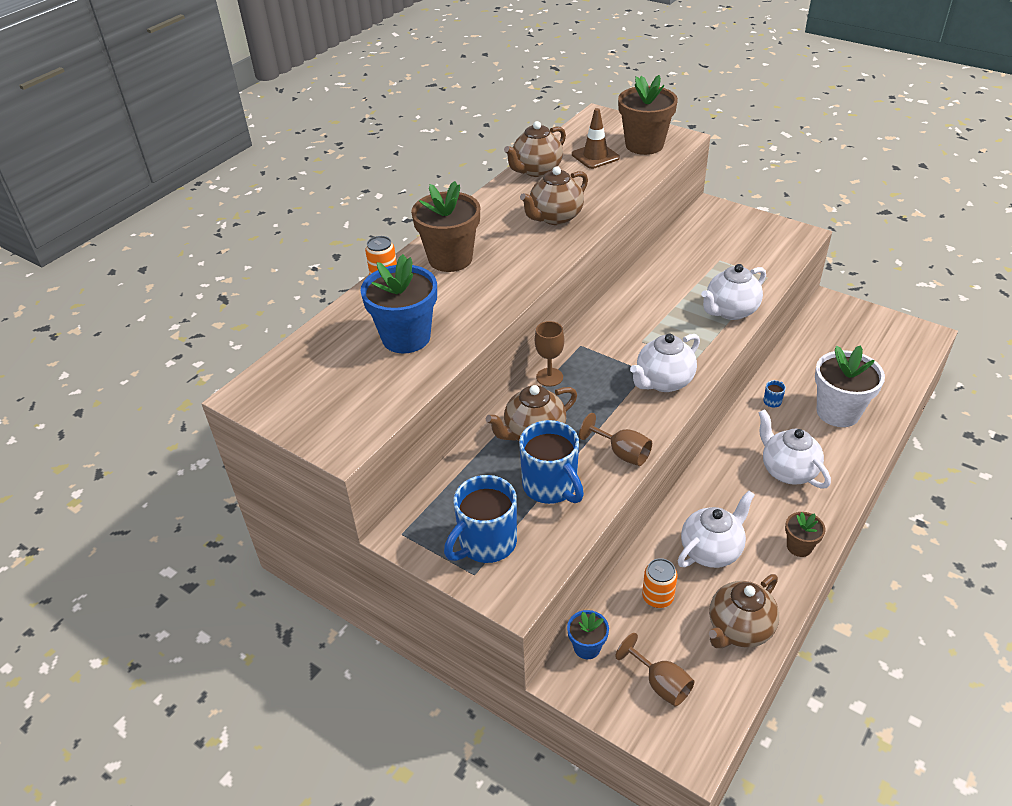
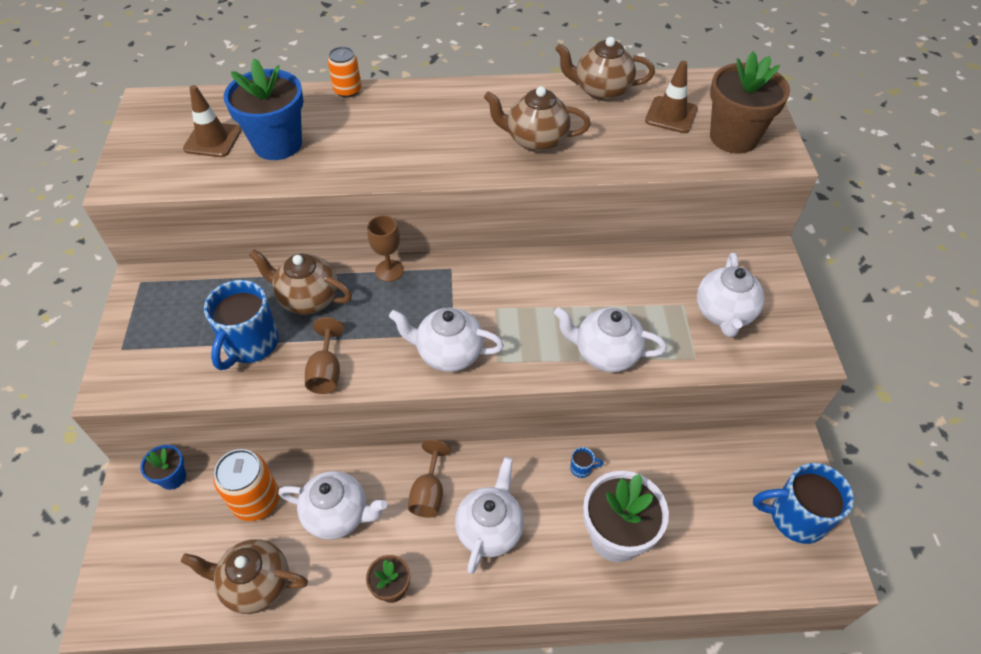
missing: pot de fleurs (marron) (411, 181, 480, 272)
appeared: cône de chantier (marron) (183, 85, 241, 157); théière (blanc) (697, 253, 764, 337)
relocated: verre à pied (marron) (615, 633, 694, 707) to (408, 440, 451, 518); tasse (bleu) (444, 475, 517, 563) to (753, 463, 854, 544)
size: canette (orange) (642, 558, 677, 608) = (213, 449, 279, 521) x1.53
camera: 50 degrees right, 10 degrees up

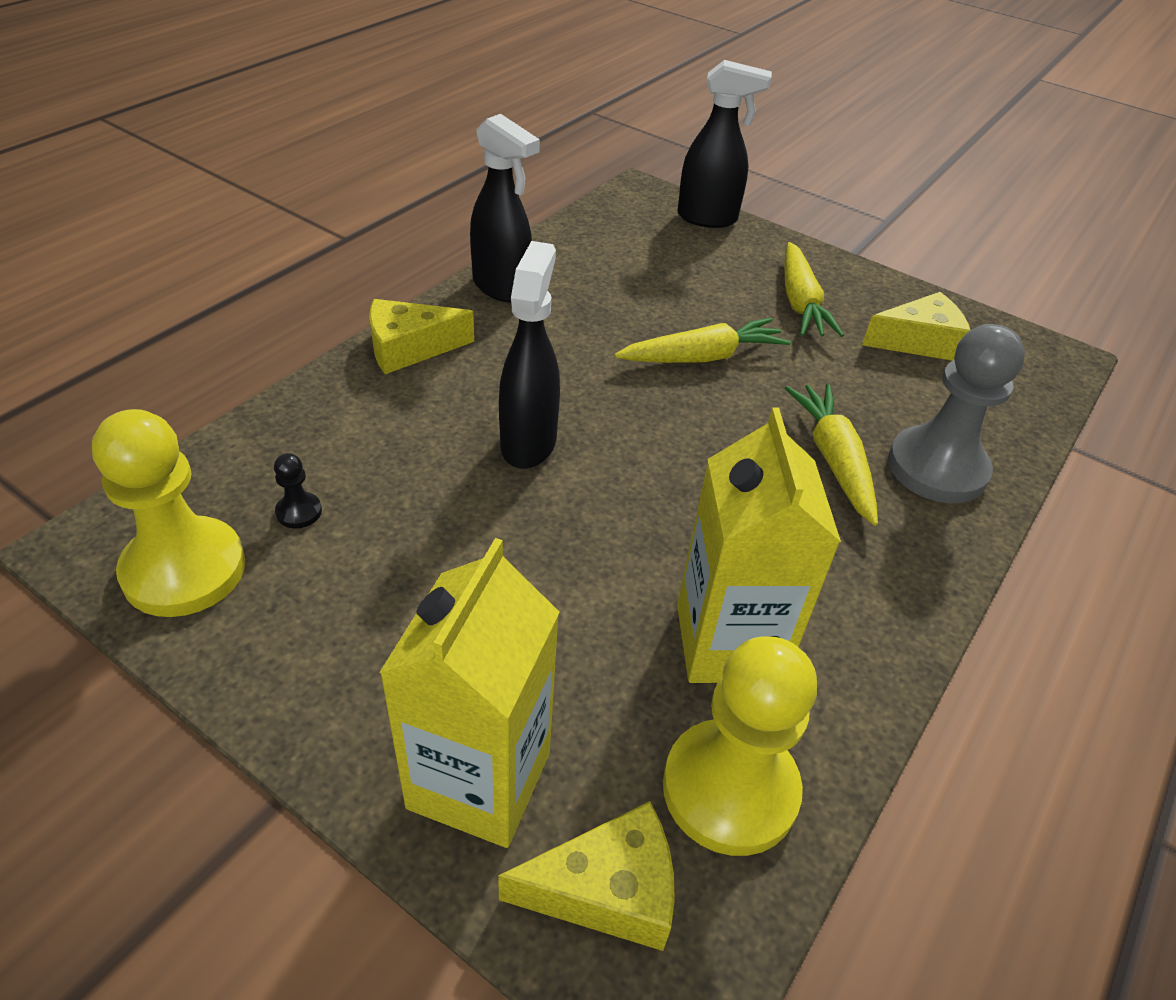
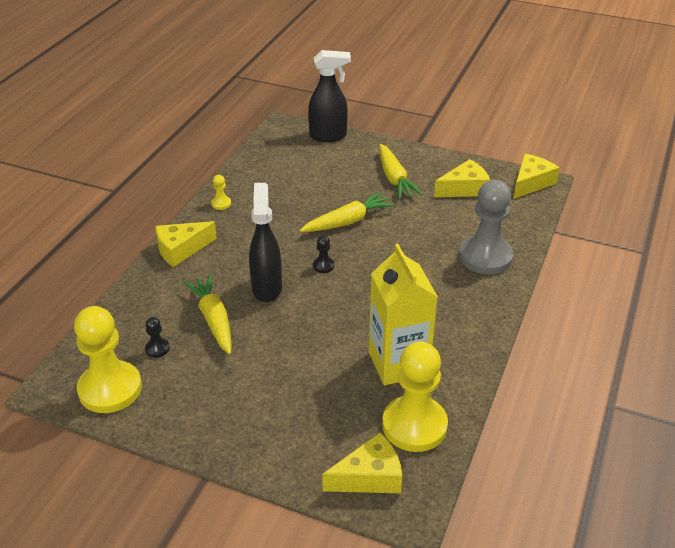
missing: brique de lait (jaune) (379, 538, 559, 848)
appeared: pion (noir) (313, 235, 335, 273); fromage (jaune) (514, 154, 559, 199)
relocated: carotte (jaune) (785, 384, 878, 526) to (183, 274, 232, 355)
exchanged: vaporisateur (noir) (470, 114, 540, 303) to pion (jaune) (211, 175, 231, 210)
camera: 10 degrees left, 5 degrees down

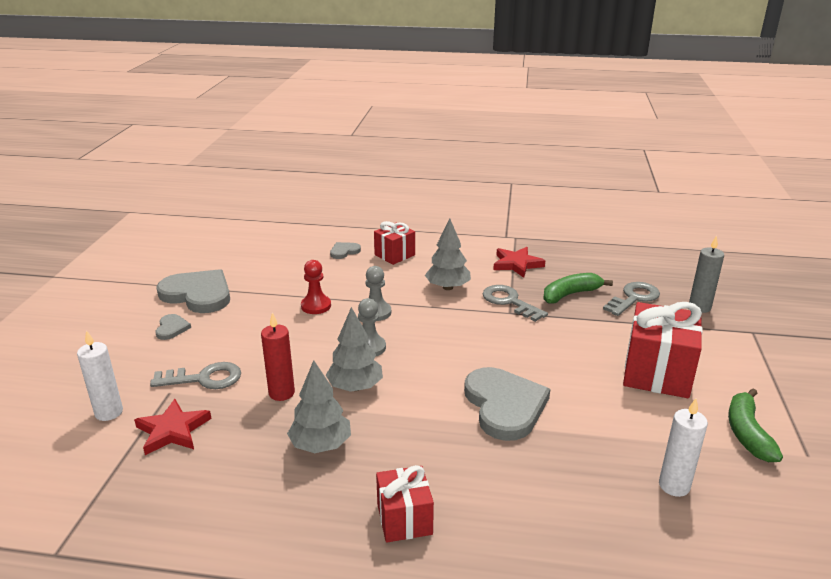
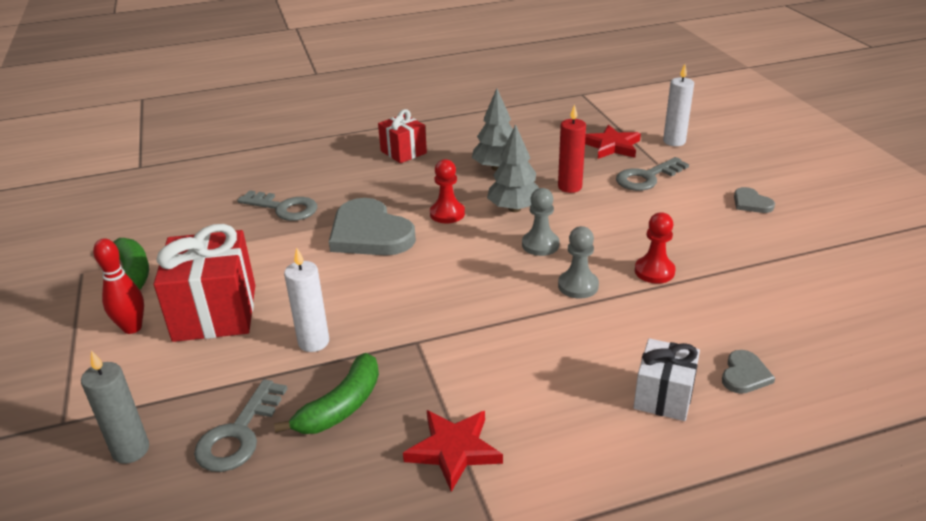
missing: cœur (gris) (156, 269, 230, 313); arbre (gris) (425, 218, 471, 290)
appeared: quille (rouge) (93, 238, 144, 334); pion (rouge) (430, 159, 465, 223)
relocated: clé (gris) (483, 285, 548, 322) to (237, 190, 317, 221); bougie (blanc) (659, 398, 708, 497) to (284, 247, 329, 352)
colour: cadeau (rouge) (374, 221, 415, 265) to cadeau (blanc) (633, 338, 700, 421)
camera: 155 degrees right, 5 degrees up

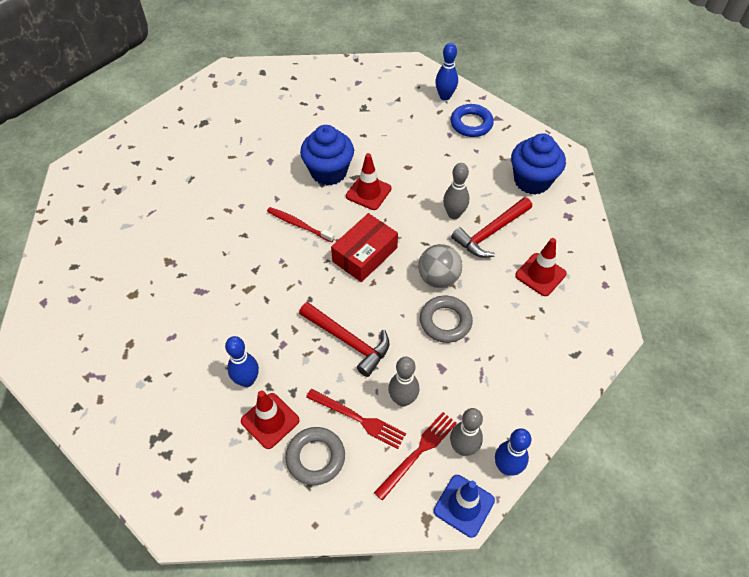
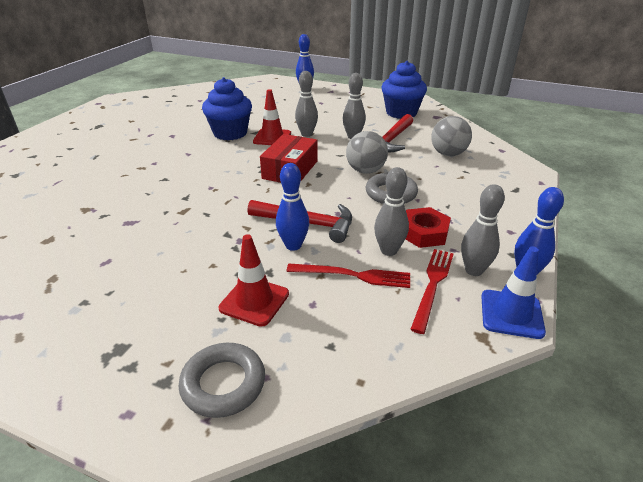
missing: brosse à dents (rouge) (267, 207, 335, 243); anneau (bleu) (451, 104, 494, 137)
appeared: quille (gris) (295, 71, 318, 137); écrou (rouge) (406, 207, 451, 248)
relocated: anneau (gris) (285, 427, 345, 485) to (179, 343, 265, 418); quille (bleu) (225, 336, 259, 387) to (276, 163, 309, 251)
exchanged: cône de chantier (rouge) (515, 238, 567, 296) to balle (gris) (431, 116, 472, 156)
camera: 20 degrees left, 20 degrees down

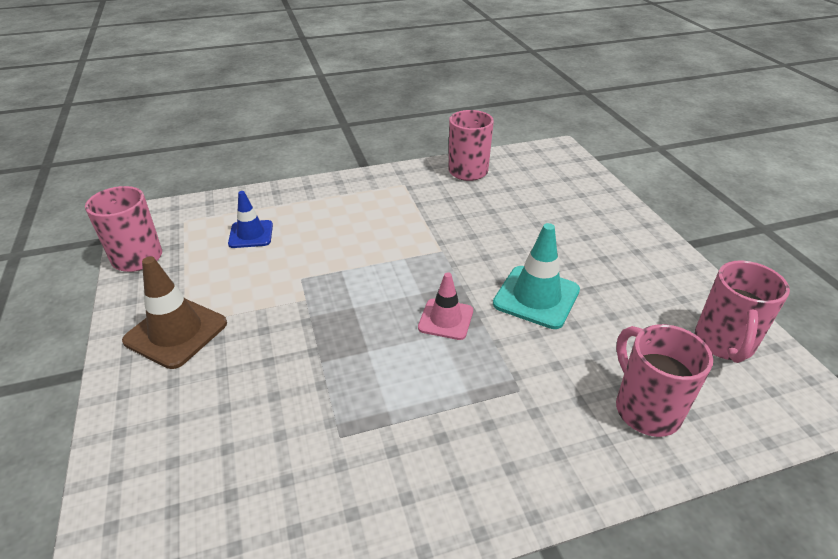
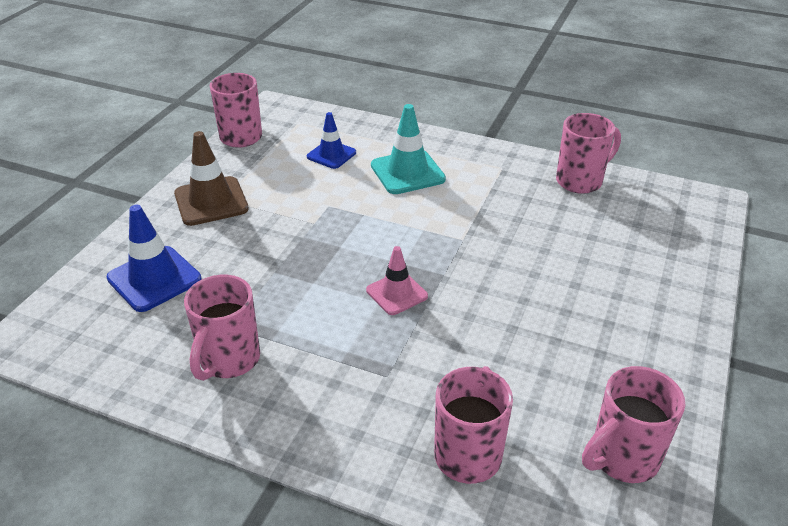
appeared: cône de chantier (bleu) (107, 205, 202, 312); tasse (rose) (184, 275, 260, 381)
relocated: cône de chantier (turquoise) (493, 223, 580, 329) to (371, 104, 446, 194)
camera: 40 degrees right, 0 degrees up

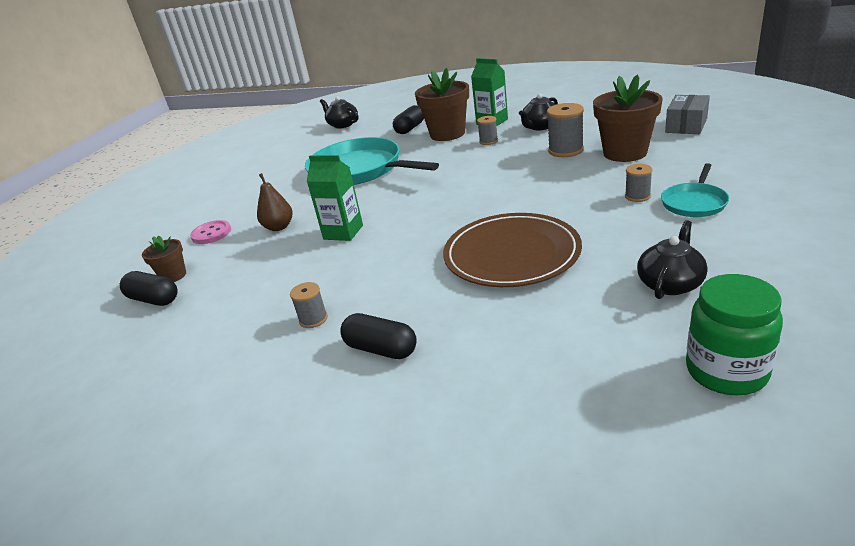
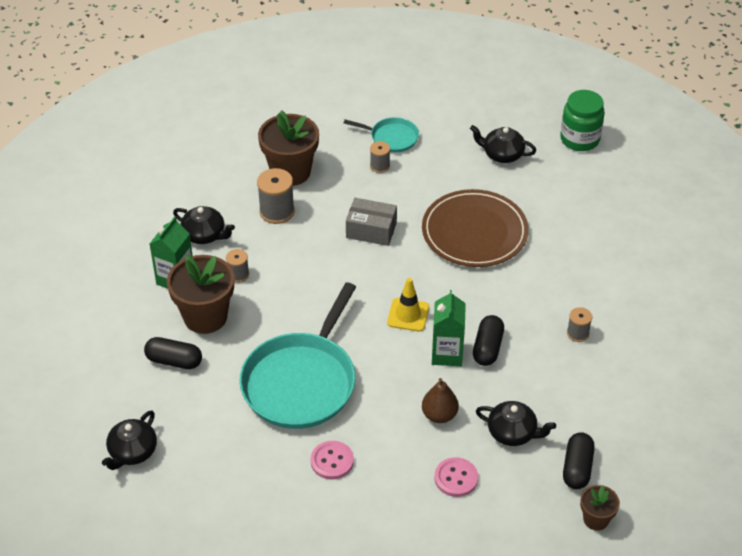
appeared: bouton (rose) (311, 441, 354, 479); cône de chantier (jaune) (387, 278, 429, 332); théière (noir) (476, 401, 556, 446)
relocated: boîte (gris) (665, 95, 710, 134) to (346, 198, 397, 246); gélule (noir) (340, 313, 417, 359) to (473, 315, 504, 366); pot de fleurs (marron) (142, 235, 186, 282) to (580, 485, 620, 531)
camera: 110 degrees left, 15 degrees up

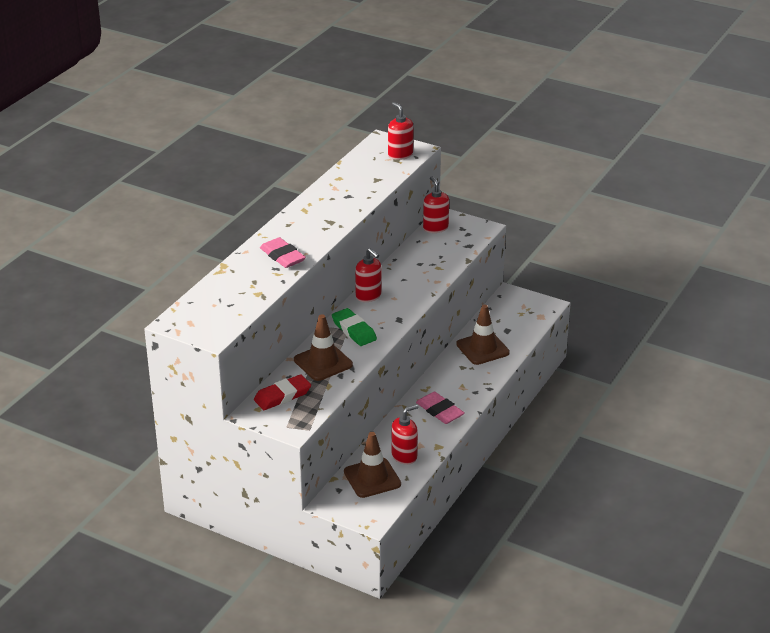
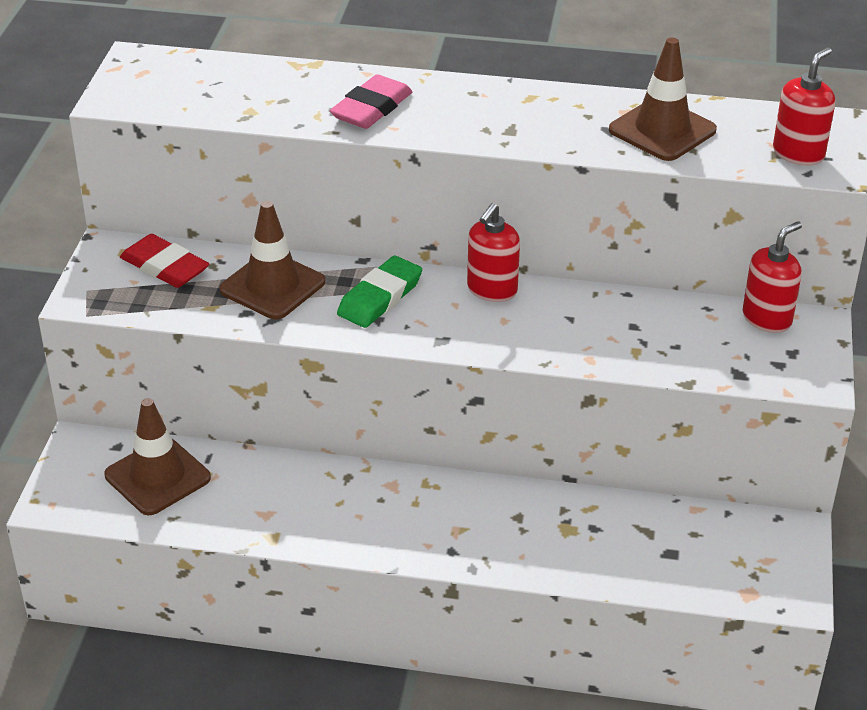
missing: distributeur de savon (rouge) (391, 405, 418, 465); gomme (rose) (416, 392, 465, 424)
relocated: cône de chantier (marron) (456, 305, 510, 365) to (609, 37, 717, 161)
camera: 70 degrees right, 5 degrees up

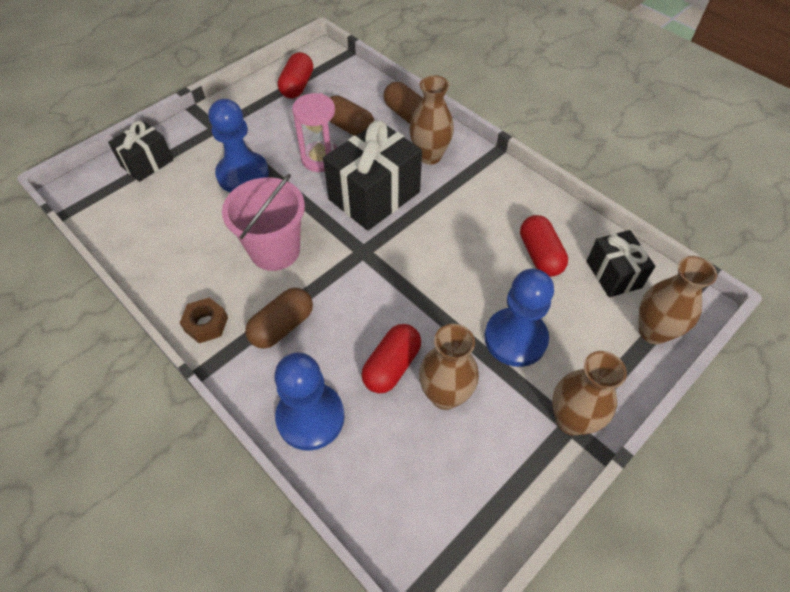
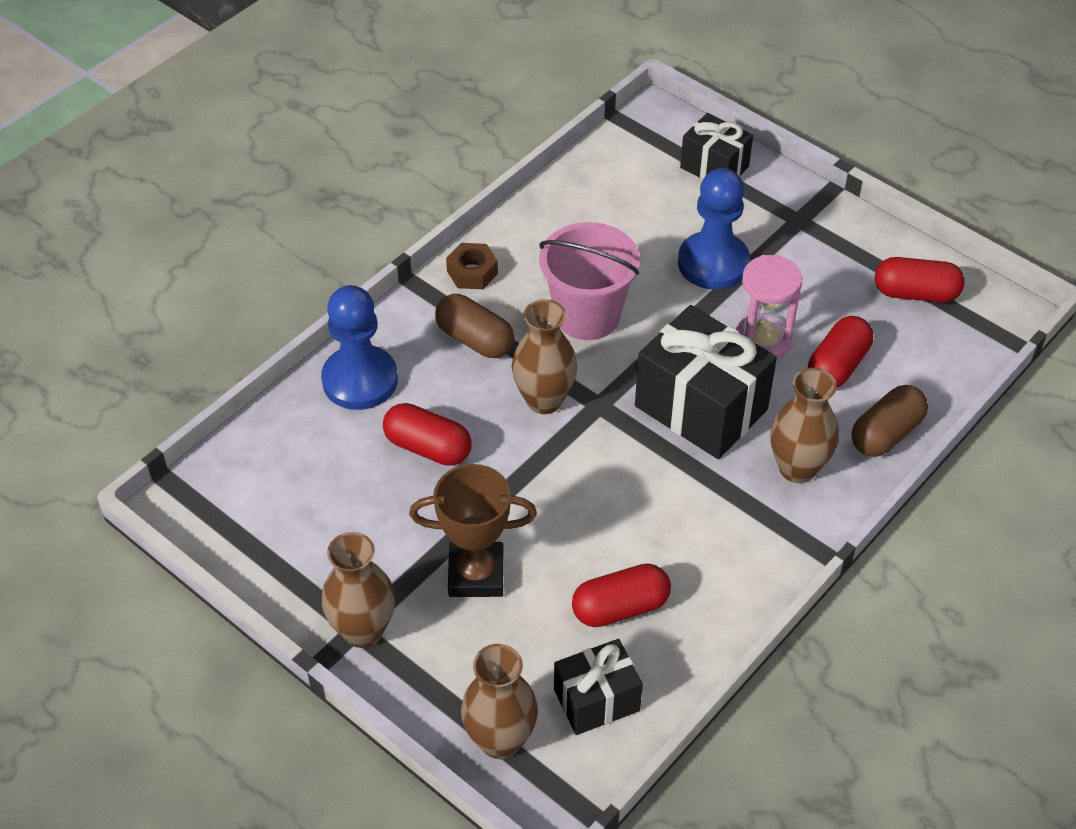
relocated: vase (marron) (419, 324, 479, 410) to (512, 299, 578, 414)
exchanged: pion (bleu) (485, 269, 554, 367) to trophée (marron) (409, 464, 537, 597)
colour: gélule (marron) (330, 95, 374, 136) to gélule (rouge) (808, 316, 873, 388)
camera: 85 degrees right, 5 degrees down

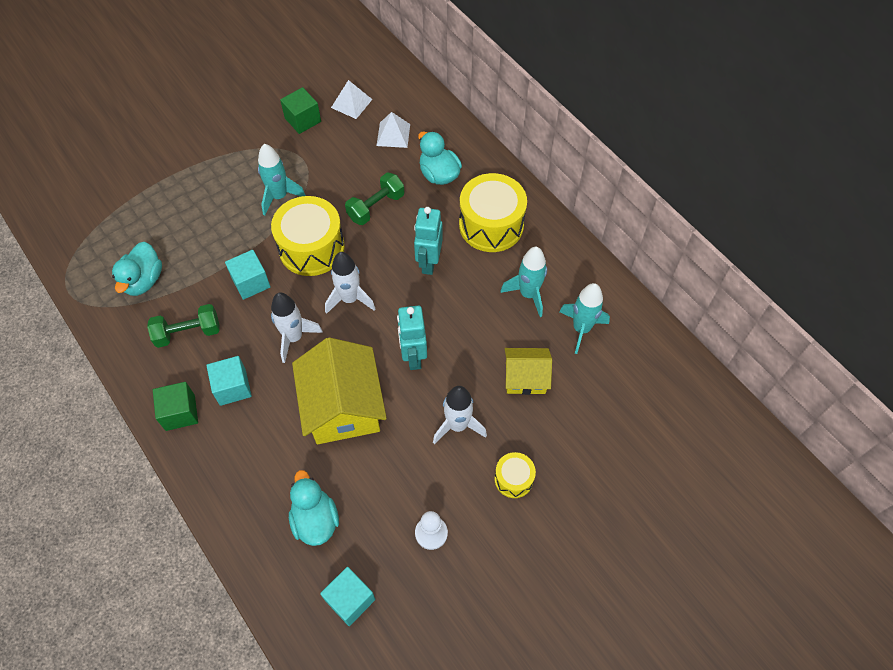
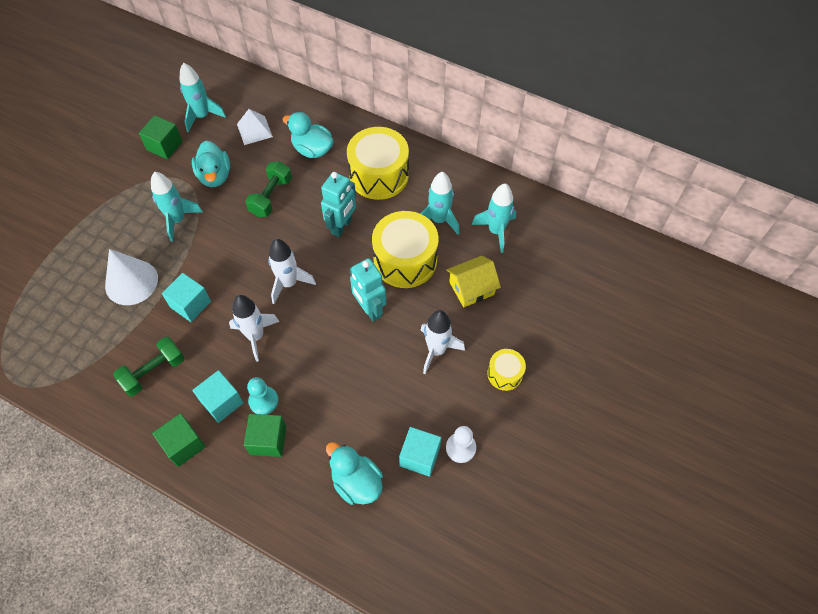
missing: maison (jaune) (292, 337, 387, 444)
appeared: cône (blanc) (105, 249, 158, 305); cube (vert) (244, 414, 286, 457); pion (turquoise) (247, 377, 278, 415)
relocated: canard (turquoise) (112, 242, 162, 296) to (192, 141, 230, 187); tambour (jaune) (271, 196, 345, 276) to (372, 211, 438, 288); cube (turquoise) (320, 567, 375, 626) to (399, 427, 441, 477)
exchanged: pyramide (blanc) (331, 80, 373, 119) to fusée (turquoise) (180, 63, 226, 132)
spun: robot (turquoise) (414, 207, 443, 275) = (321, 172, 356, 237) 135 degrees counterclockwise
camera: 25 degrees left, 0 degrees up

